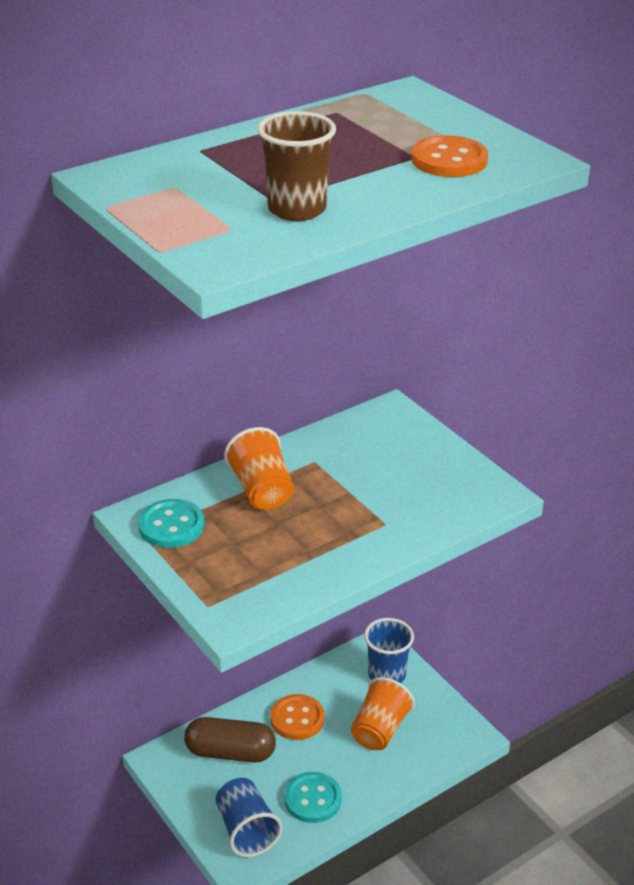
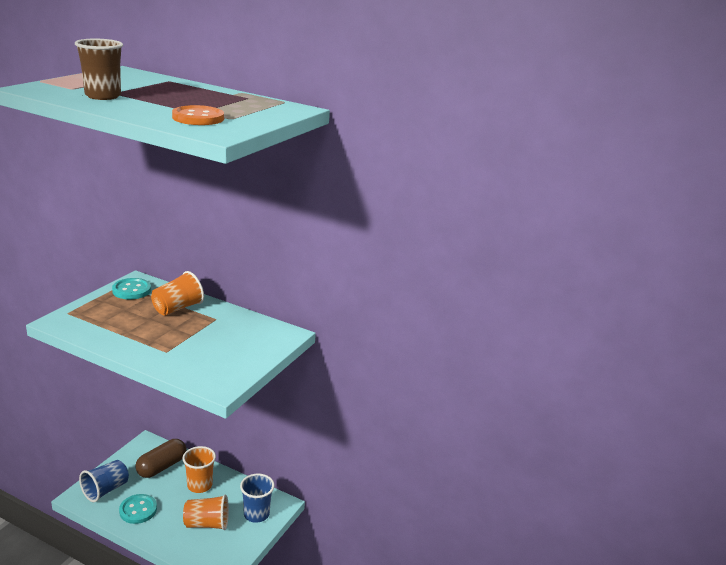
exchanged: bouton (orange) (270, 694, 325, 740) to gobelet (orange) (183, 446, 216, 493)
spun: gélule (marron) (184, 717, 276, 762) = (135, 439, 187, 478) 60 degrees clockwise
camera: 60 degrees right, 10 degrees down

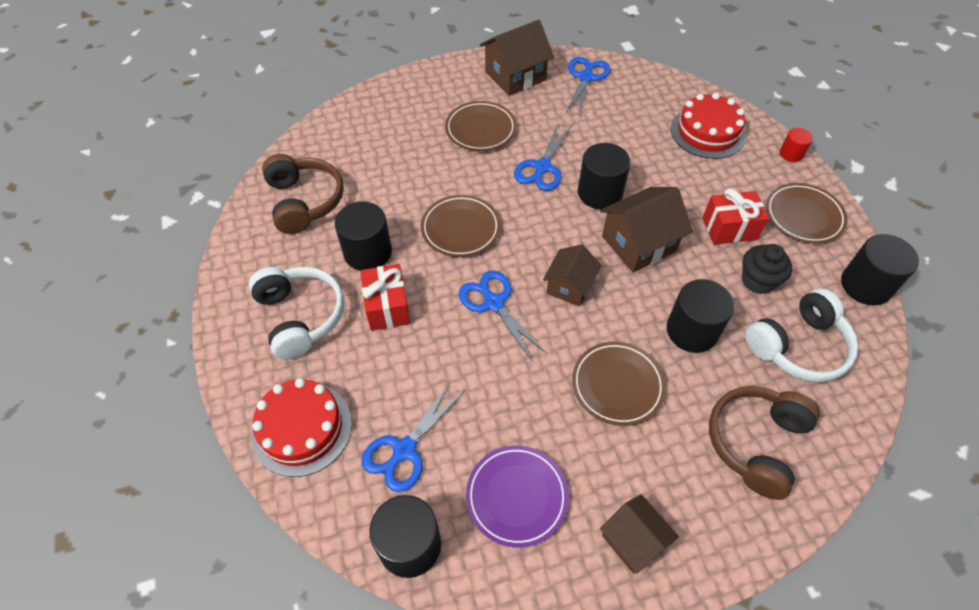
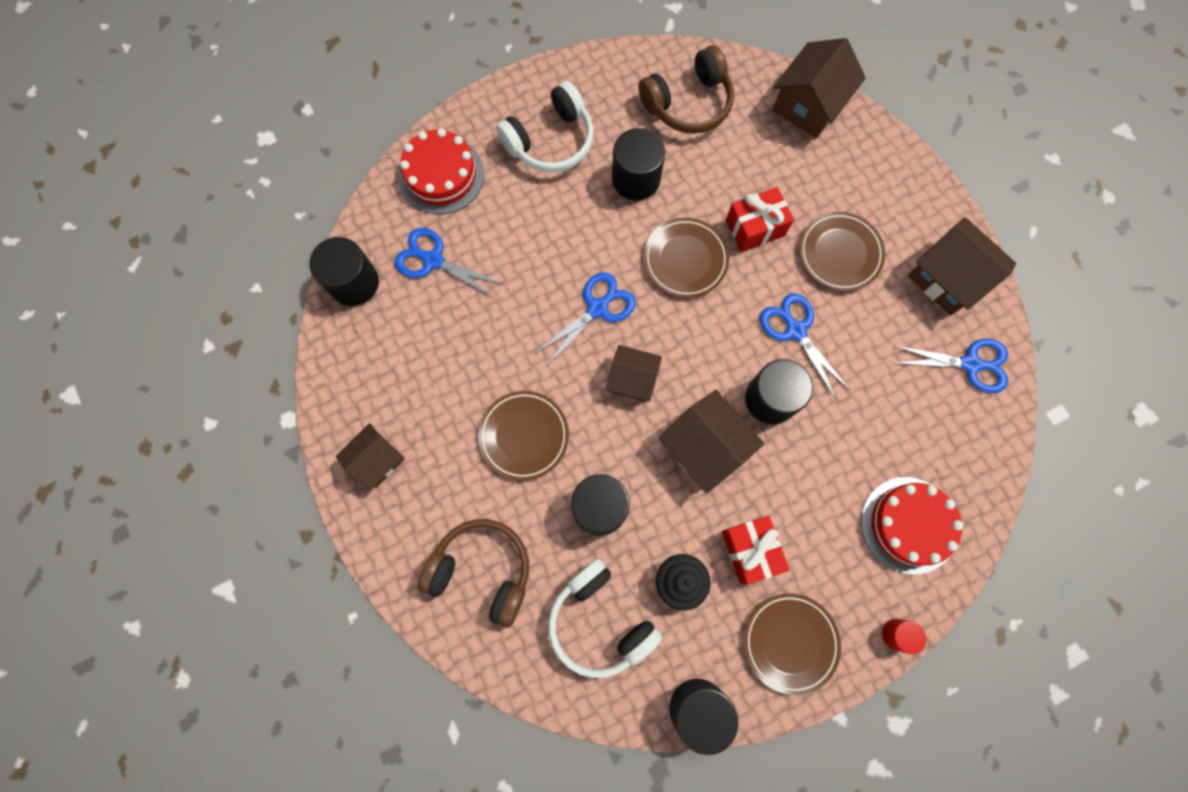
missing: assiette (violet) (466, 446, 569, 547)
appeared: maison (marron) (772, 38, 866, 138)
relocated: cadeau (rouge) (360, 264, 410, 331) to (726, 187, 794, 252)
spun: ciseaux (bleu) (514, 124, 572, 191) = (760, 293, 850, 399) 45 degrees clockwise
camera: 80 degrees right, 20 degrees up

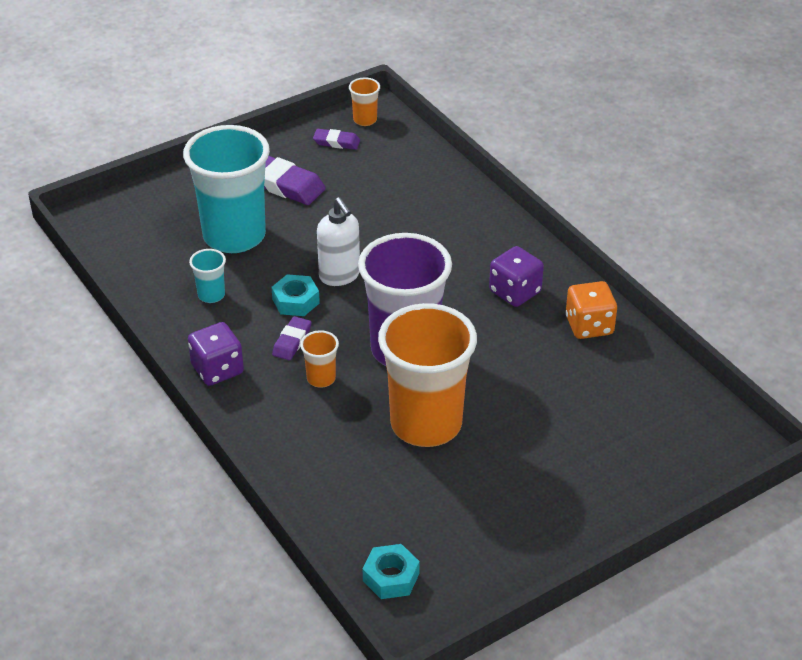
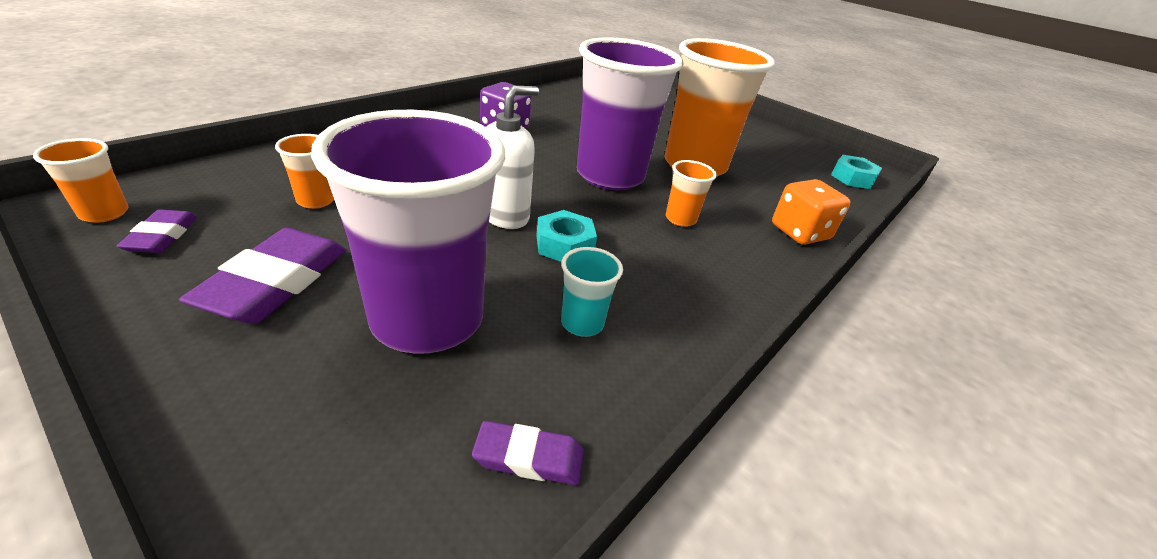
missing: dé (violet) (188, 322, 244, 386)
appeared: gobelet (orange) (275, 134, 334, 209)
relocated: gomme (violet) (272, 316, 311, 360) to (472, 421, 584, 485); dé (orange) (566, 281, 617, 339) to (772, 179, 850, 245)
colour: gobelet (turquoise) (183, 125, 270, 253) to gobelet (violet) (311, 110, 505, 354)
camera: 110 degrees left, 5 degrees down

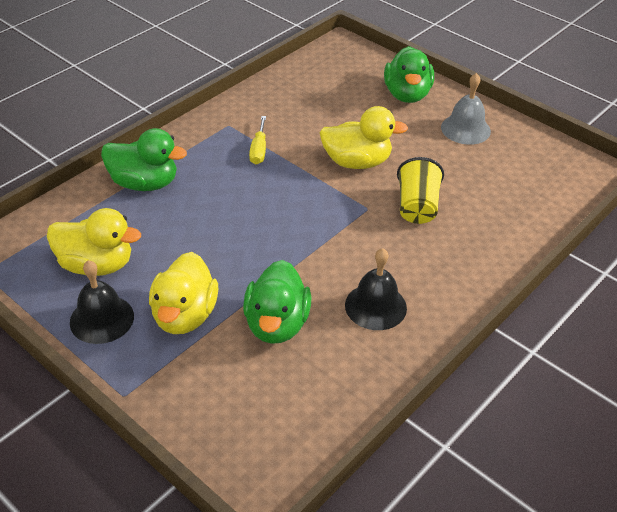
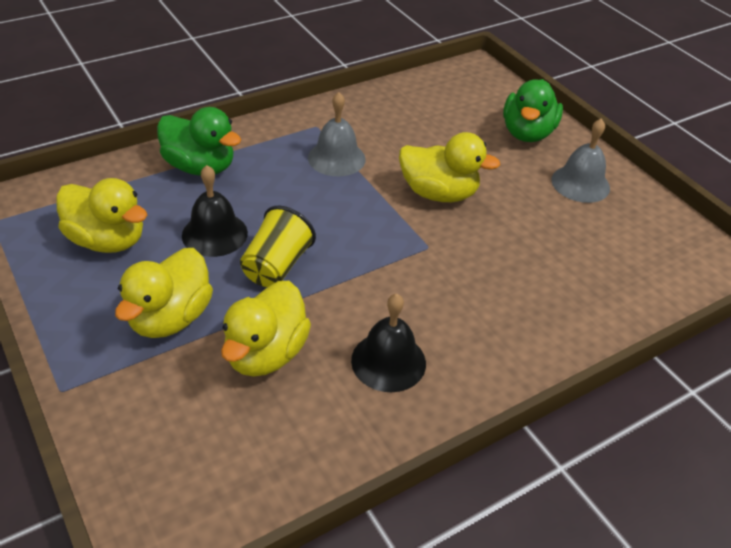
relocated: cloche (noir) (70, 260, 134, 344) to (182, 165, 248, 257); gobelet (jaune) (397, 157, 444, 224) to (240, 206, 316, 287)
exchanged: tournevis (jaune) (249, 116, 266, 164) to cloche (gris) (308, 92, 366, 177)
colour: canard (vert) (243, 260, 311, 344) to canard (jaune) (221, 281, 311, 377)
camera: 15 degrees right, 0 degrees up

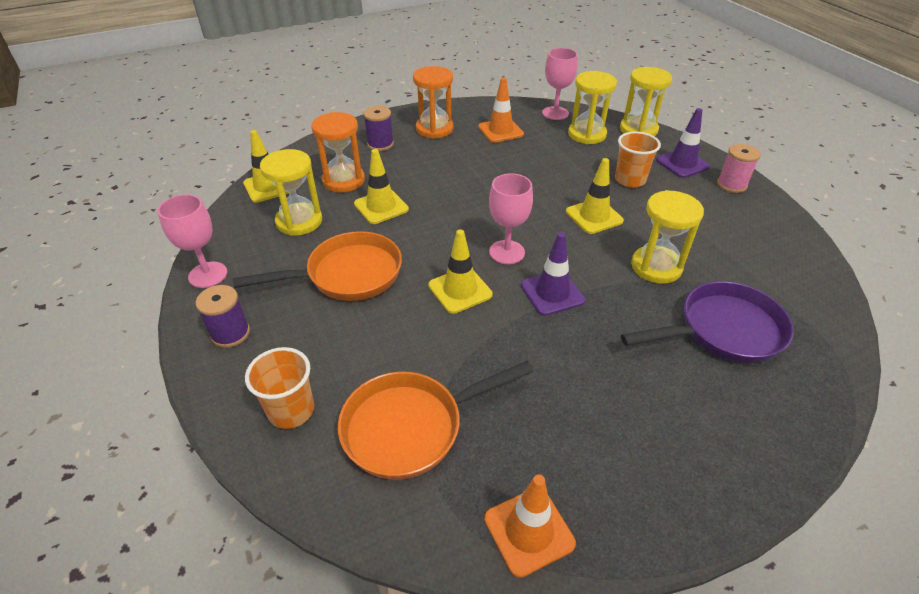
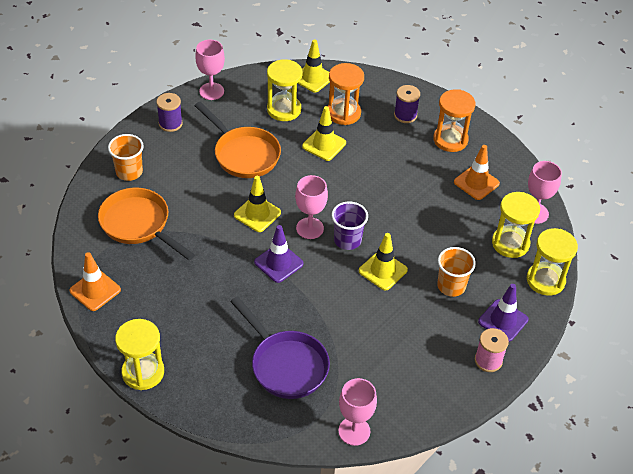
appeared: gobelet (violet) (332, 202, 368, 250); verre à pied (rose) (338, 378, 377, 446)
relocated: sablier (jaune) (631, 190, 704, 284) to (115, 319, 164, 390)
camera: 65 degrees right, 5 degrees up

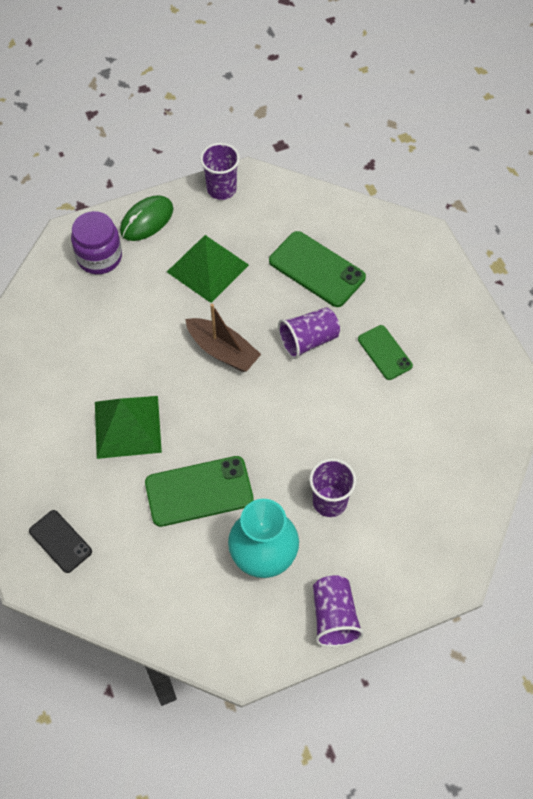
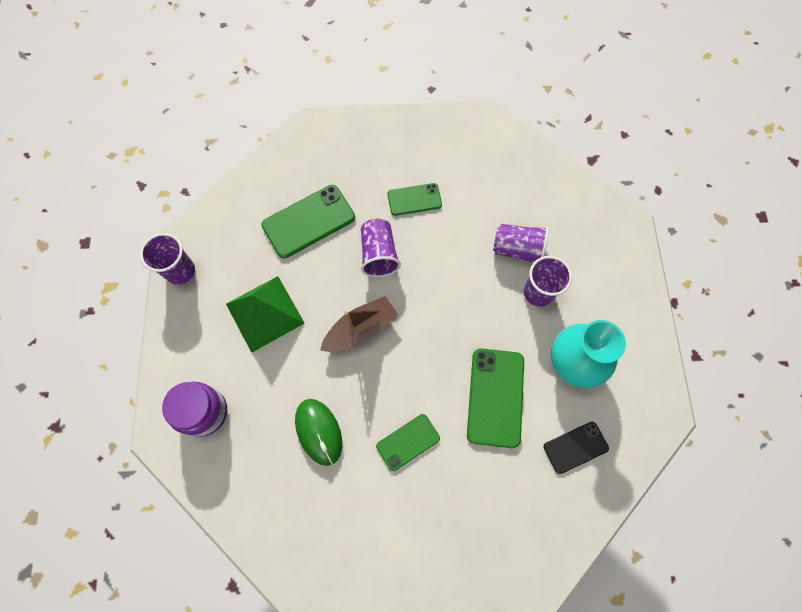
relocated: souris (vert) (120, 195, 173, 241) to (295, 399, 342, 466); gobelet (violet) (313, 575, 364, 647) to (493, 224, 549, 263); téléphone (noir) (29, 510, 92, 573) to (543, 422, 609, 474)
exchanged: pyramide (vert) (95, 396, 162, 459) to téléphone (vert) (376, 414, 440, 471)
camera: 70 degrees left, 10 degrees up

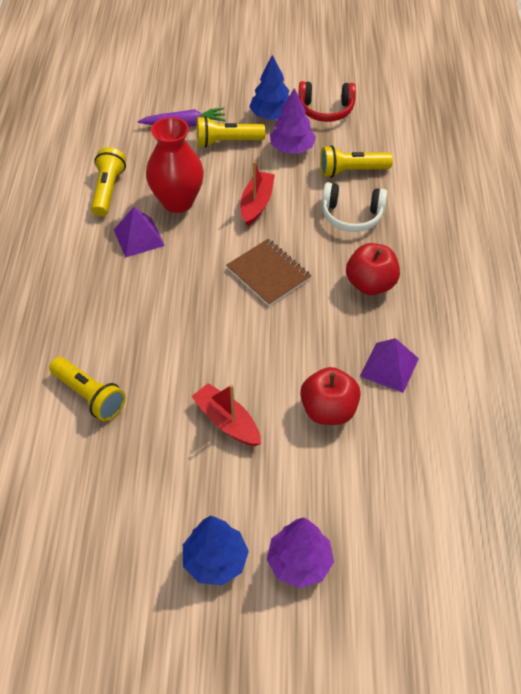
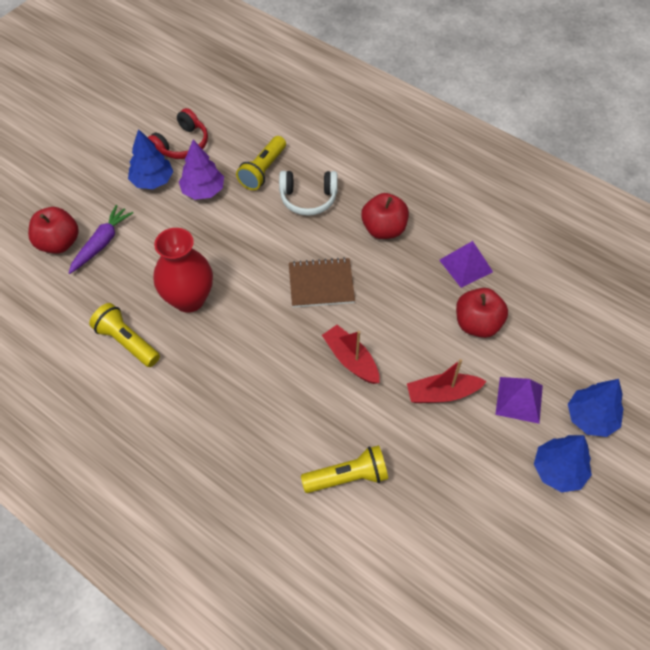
missing: lampe de poche (jaune) (196, 116, 266, 148)
appeared: pomme (rouge) (28, 207, 79, 254)
relocated: bateau (rouge) (240, 161, 275, 226) to (322, 325, 379, 384); pyramide (violet) (114, 207, 165, 258) to (495, 377, 543, 424)
colour: arbre (violet) (267, 517, 334, 588) to arbre (bleu) (568, 379, 623, 437)
spun: casque audio (blanc) (322, 182, 387, 232) = (279, 171, 338, 216) 45 degrees clockwise
camera: 55 degrees left, 5 degrees up

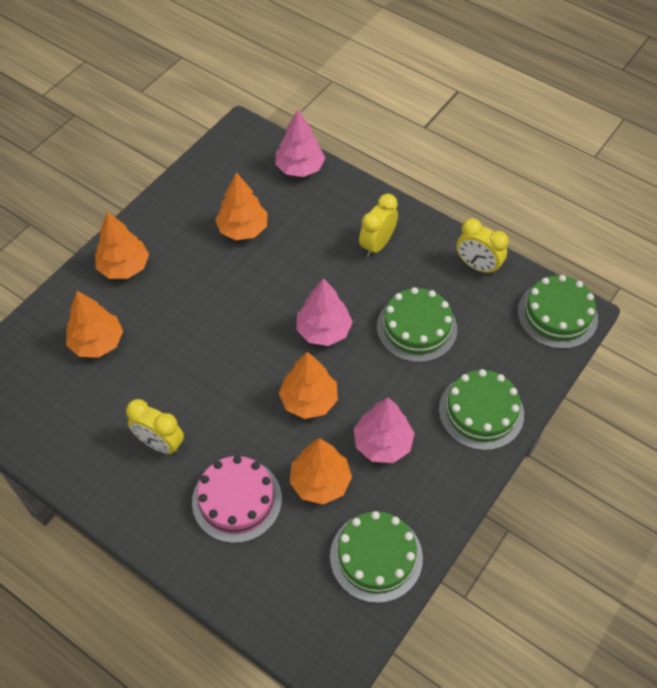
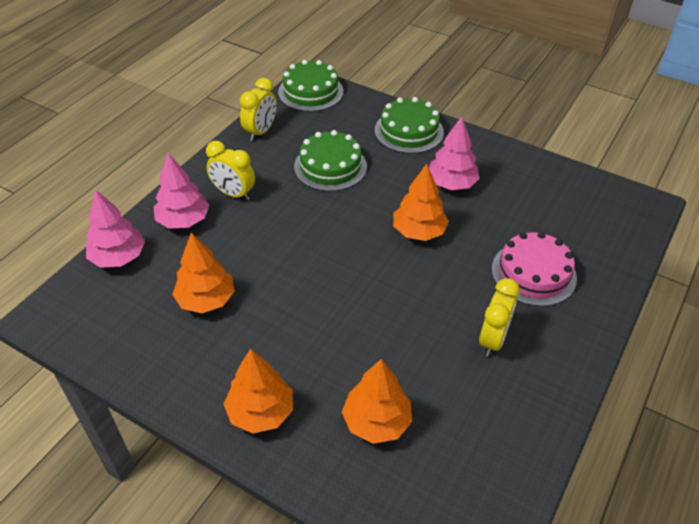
missing: arbre (orange) (290, 438, 352, 505); gâteau (vert) (330, 511, 423, 603)
relocated: arbre (rose) (296, 278, 353, 346) to (154, 153, 209, 229)
camera: 95 degrees left, 10 degrees down

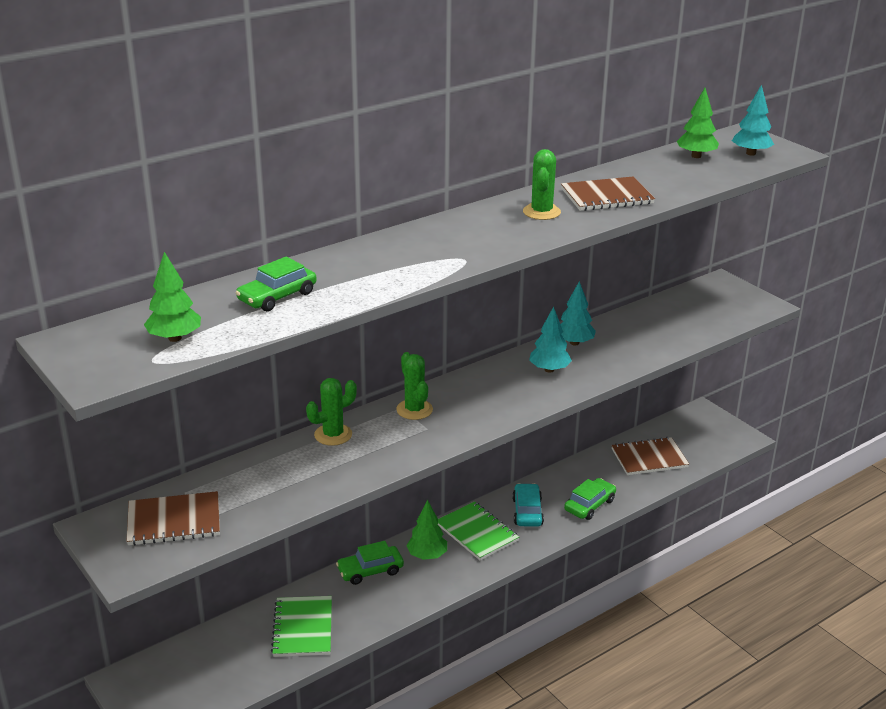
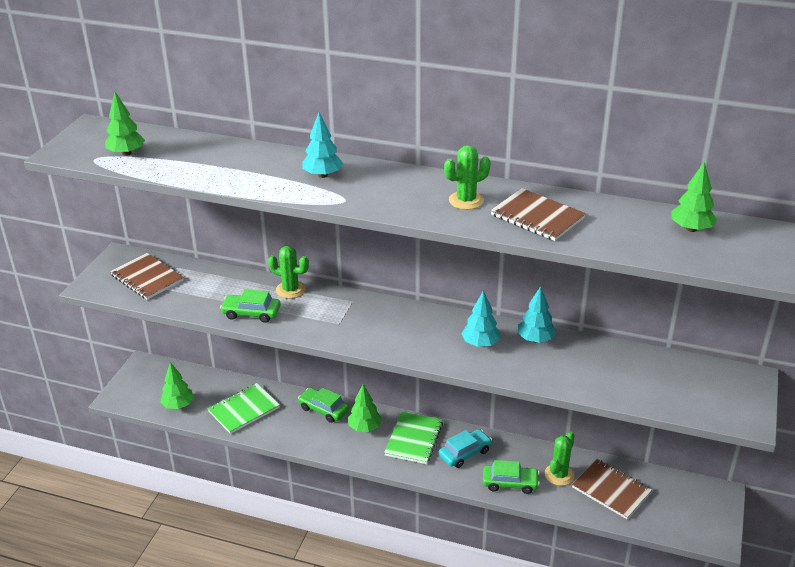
appeared: arbre (vert) (160, 362, 194, 409)
relocated: voiture (vert) (236, 257, 317, 311) to (220, 289, 281, 323); arbre (turquoise) (732, 84, 774, 156) to (302, 112, 343, 178); cactus (vert) (396, 352, 433, 420) to (545, 431, 575, 486)
camera: 55 degrees right, 5 degrees up

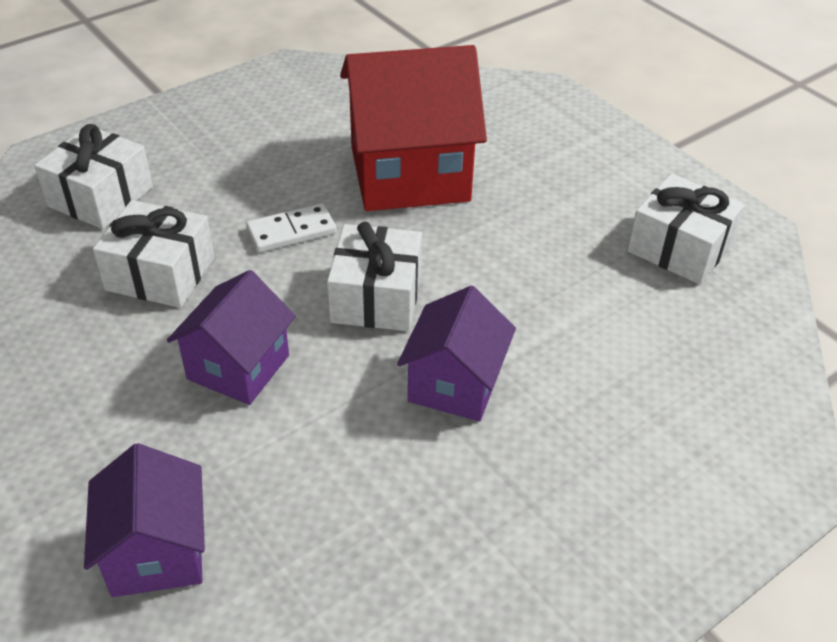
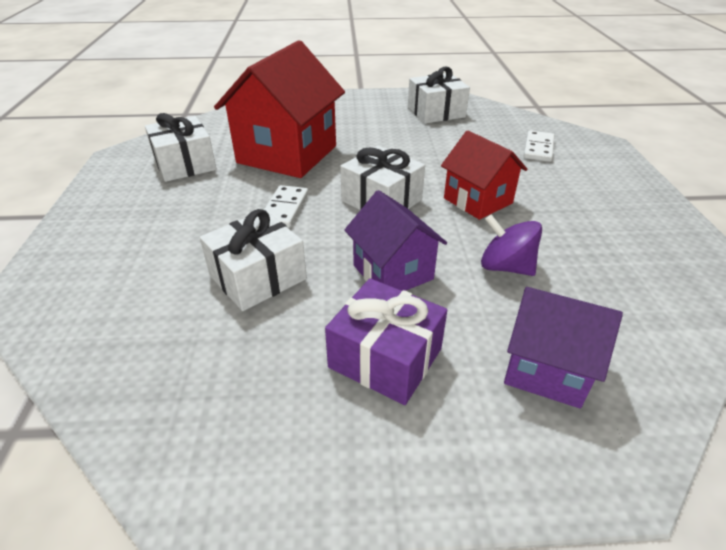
appeared: cadeau (violet) (325, 278, 447, 405); toupie (violet) (481, 214, 542, 276); domino (blanc) (523, 130, 554, 162)
relocated: cadeau (blanc) (34, 124, 153, 229) to (145, 113, 217, 182)
colour: maison (violet) (397, 286, 516, 421) to maison (rouge) (441, 130, 528, 220)
camera: 55 degrees left, 5 degrees down

